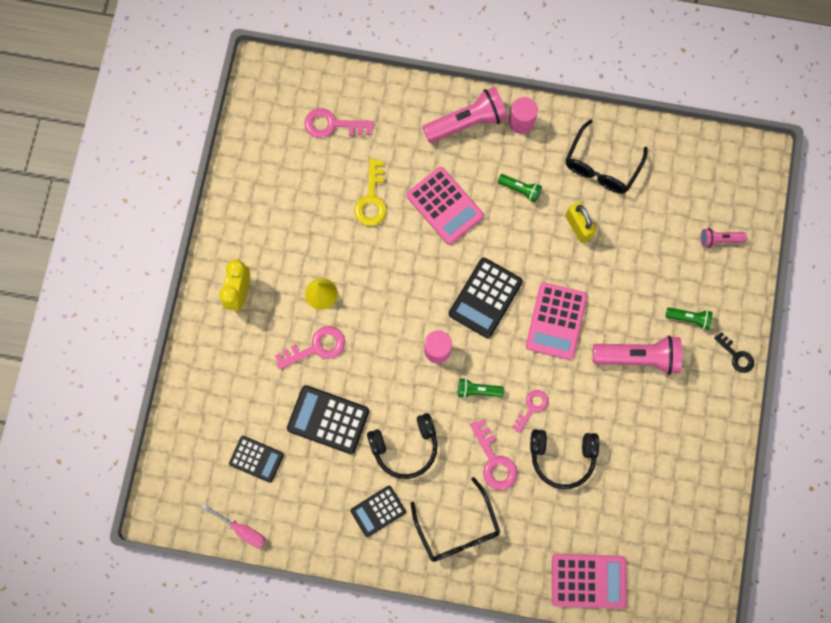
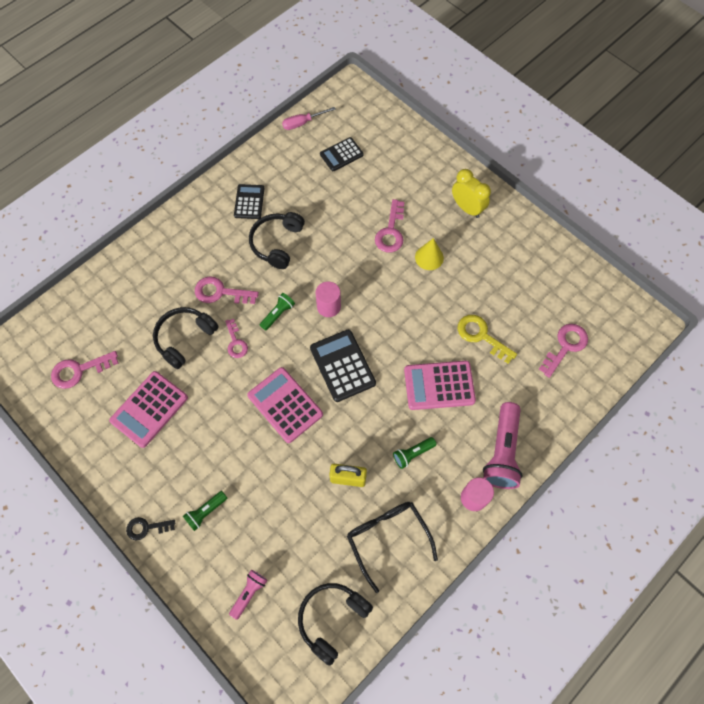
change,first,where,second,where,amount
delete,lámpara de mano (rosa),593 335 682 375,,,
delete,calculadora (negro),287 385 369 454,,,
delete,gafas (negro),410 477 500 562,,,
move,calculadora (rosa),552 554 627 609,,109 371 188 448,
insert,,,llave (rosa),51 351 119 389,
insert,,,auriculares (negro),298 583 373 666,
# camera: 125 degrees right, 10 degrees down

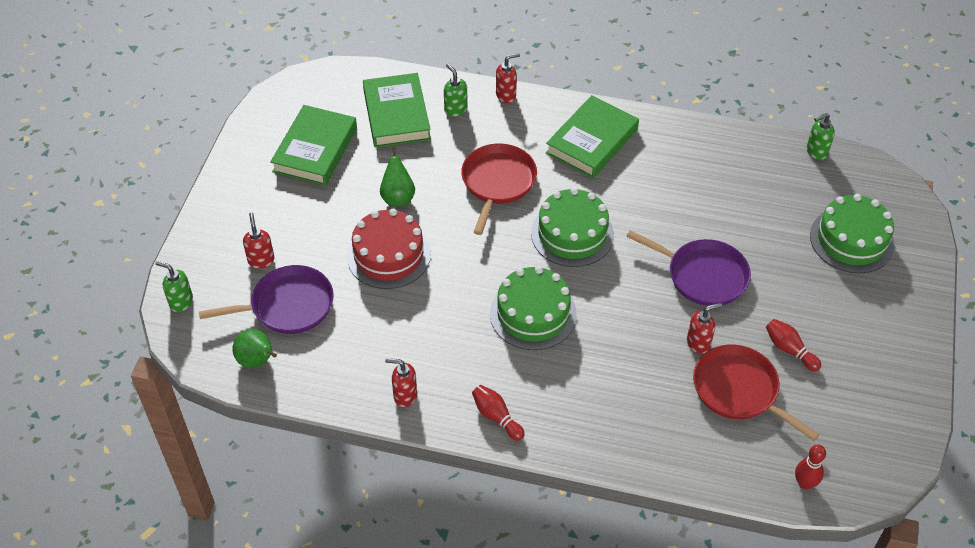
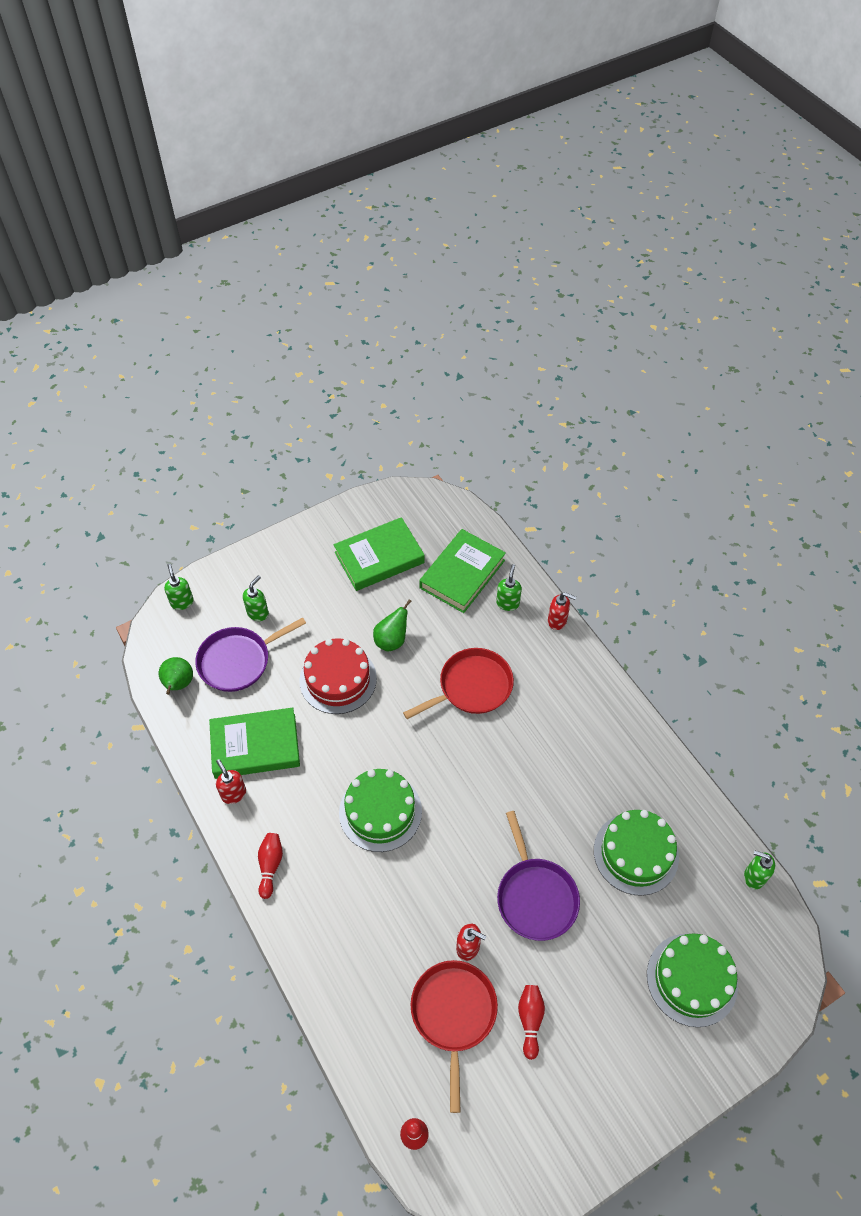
change,first,where,second,where,amount
move,libro (verde),546 95 639 178,,209 707 300 779,
move,tarta (verde),531 188 614 267,,594 810 679 896,
recolor,dispensador de jabón (rojo),243 213 274 269,dispensador de jabón (verde),243 575 269 621,
rotate,sartén (morado),199 265 334 334,,195 617 306 692,120 degrees clockwise
# camera: 45 degrees right, 5 degrees up

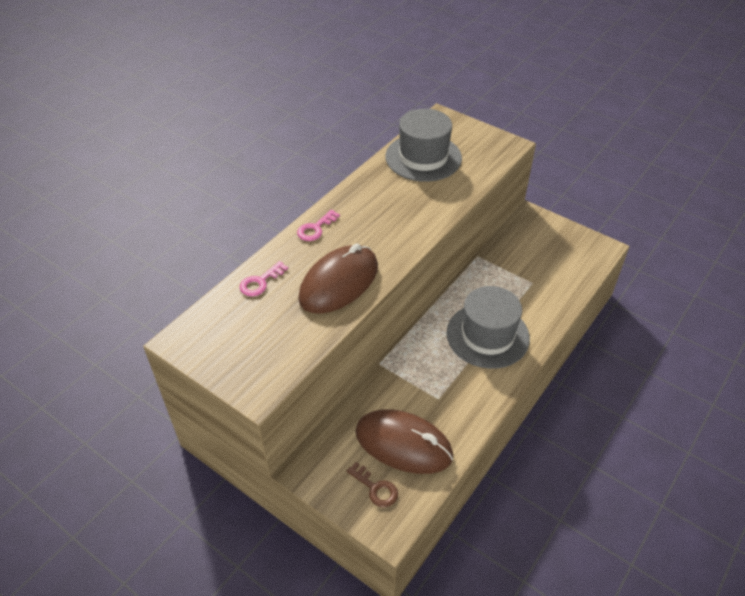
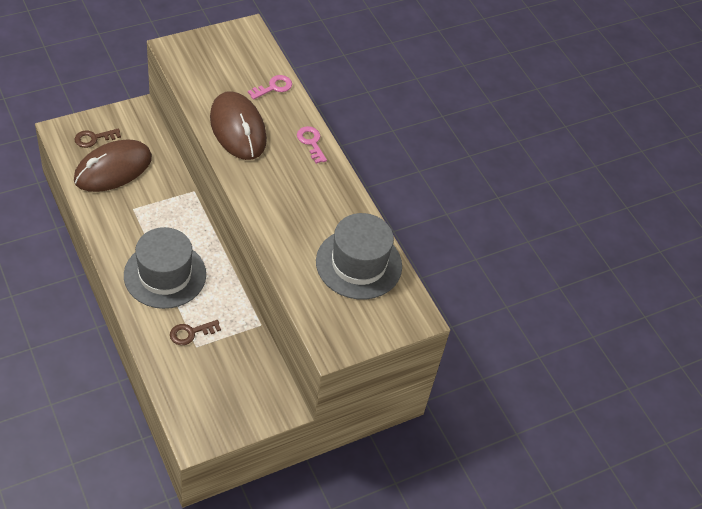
change,first,where,second,where,amount
rotate,llave (rosa),240 261 288 297,,248 75 292 100,75 degrees clockwise
insert,,,llave (marrón),170 320 221 345,
# camera: 110 degrees right, 5 degrees up

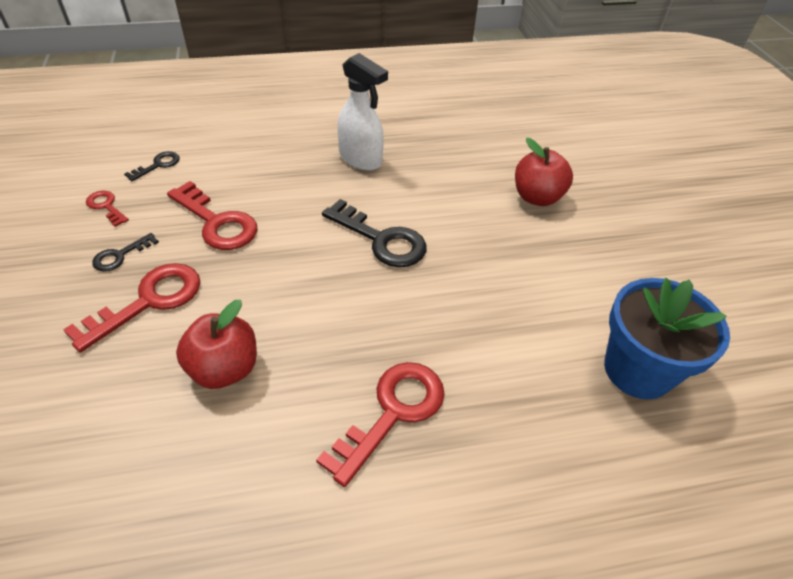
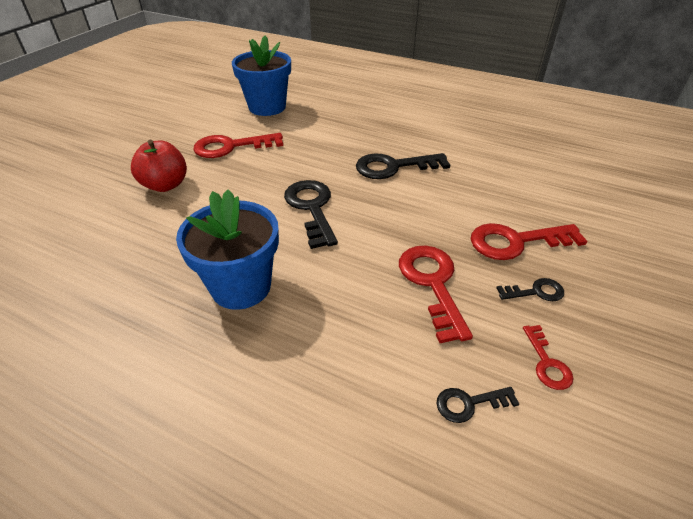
change,first,where,second,where,amount
replace,pulverizador (blanco),337 53 388 170,maceta (azul),176 190 279 310,
delete,manzana (rojo),176 300 257 389,,,
move,llave (rojo),316 362 445 487,,193 133 283 158,
insert,,,llave (negro),356 153 450 179,
# camera: 140 degrees left, 5 degrees down

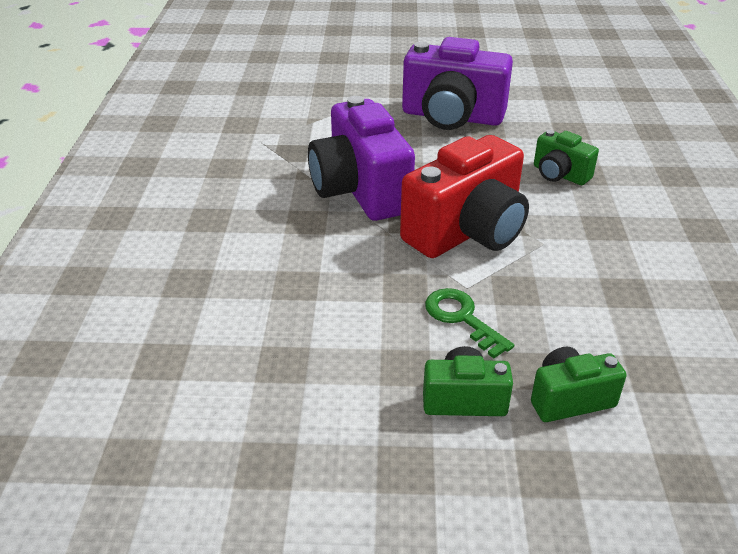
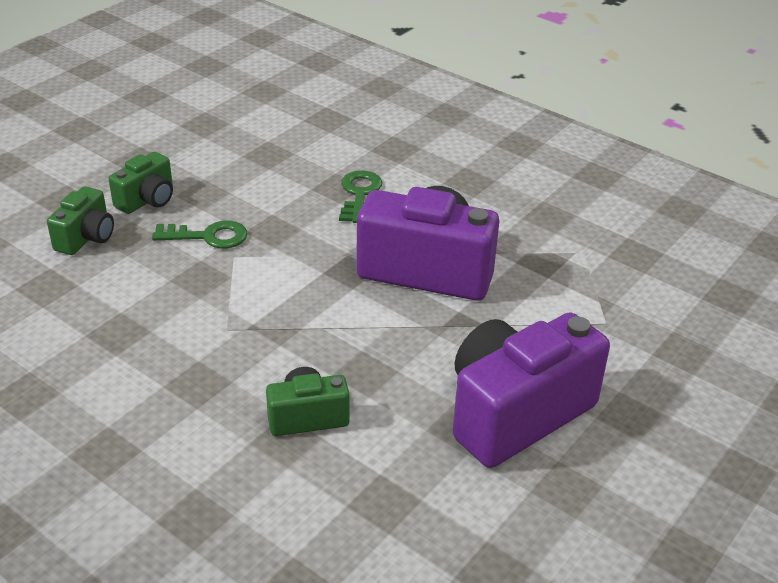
change,first,where,second,where,amount
delete,cámara (rojo),400 135 529 258,,,
insert,,,llave (verde),339 170 382 223,
# camera: 125 degrees right, 0 degrees up

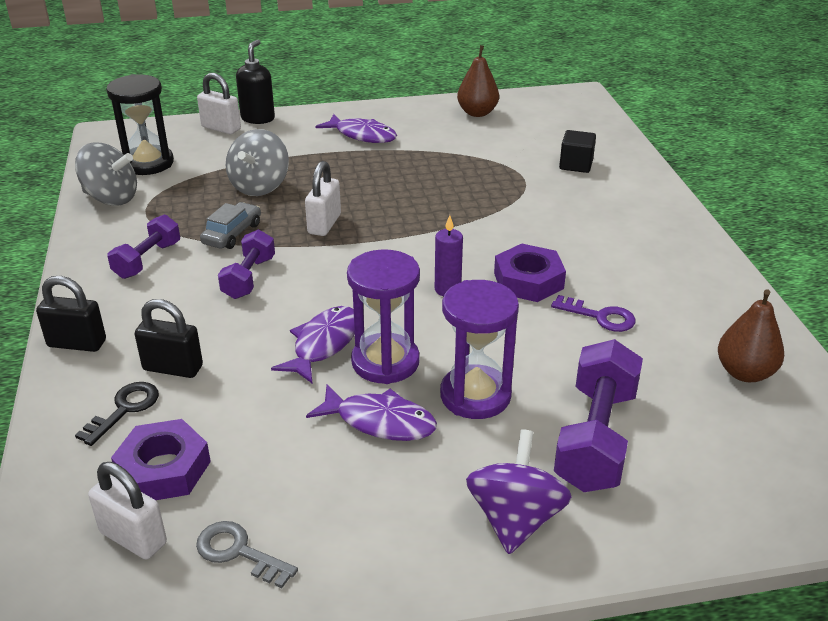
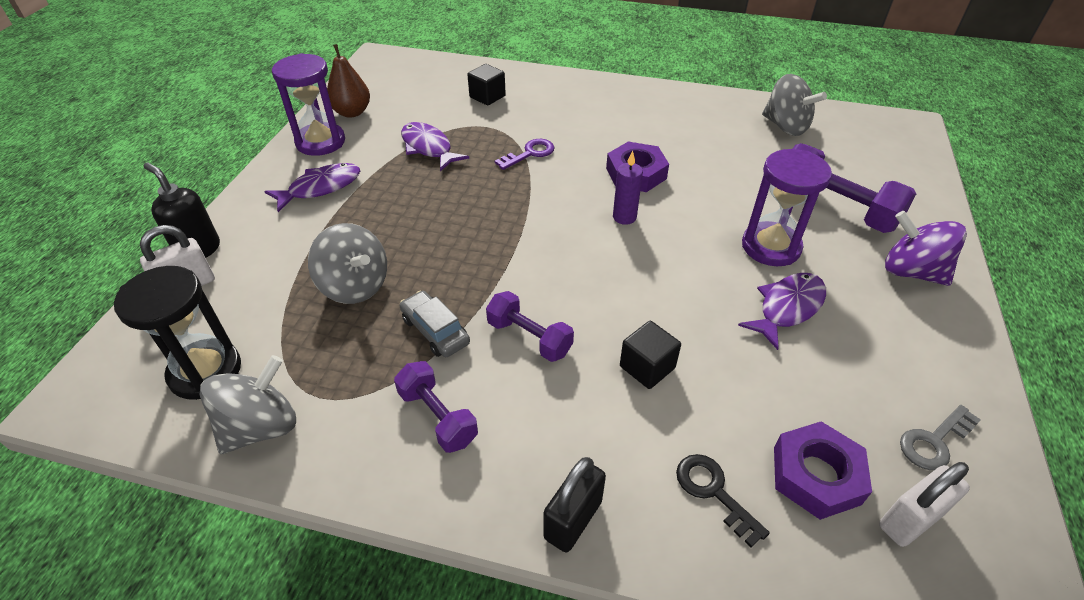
change,first,where,second,where,amount
delete,candado (blanco),305 161 341 236,,,
move,reloj de arena (morado),347 249 420 384,,272 53 345 156,
replace,pera (marrón),718 289 784 382,peonza (gris),762 74 827 136,
move,llave (morado),551 295 636 332,,495 139 555 170,
delete,candado (negro),135 299 203 378,,,
move,pez (morado),271 306 355 383,,401 122 469 171,
insert,,,cubo (negro),620 321 681 389,
# camera: 65 degrees left, 10 degrees up

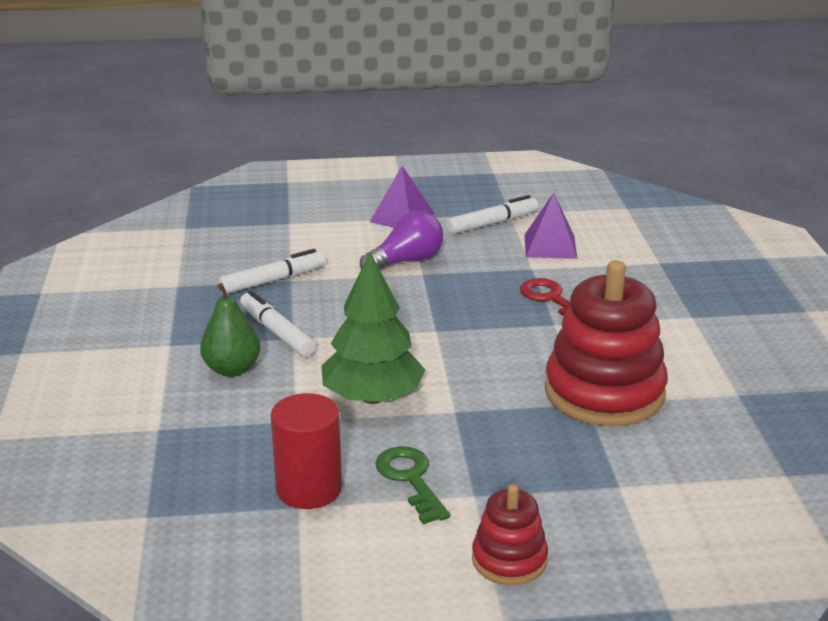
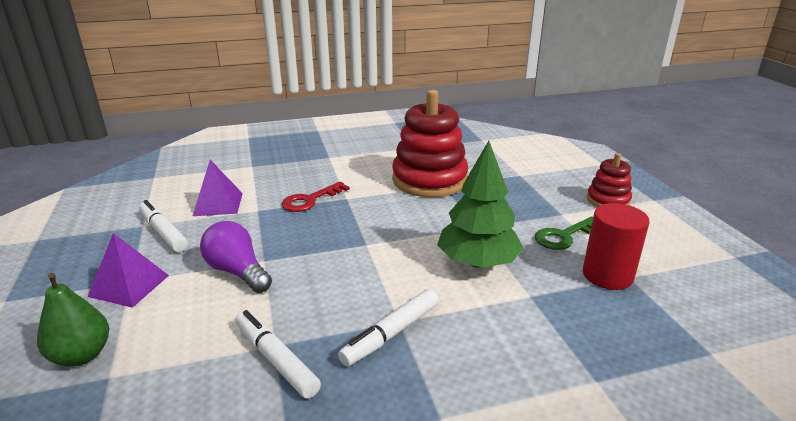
change,first,where,second,where,amount
move,pera (verde),200 283 260 377,,37 273 109 367,
# camera: 100 degrees left, 0 degrees up

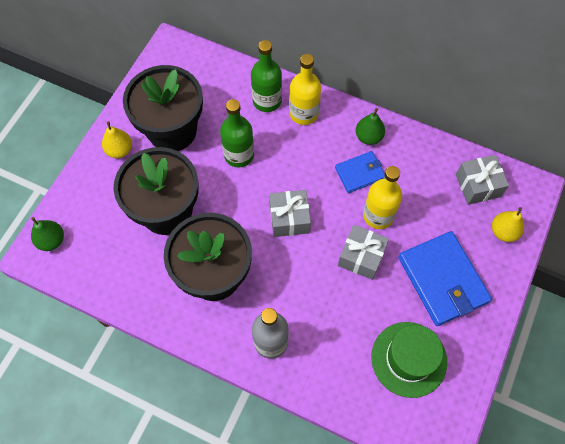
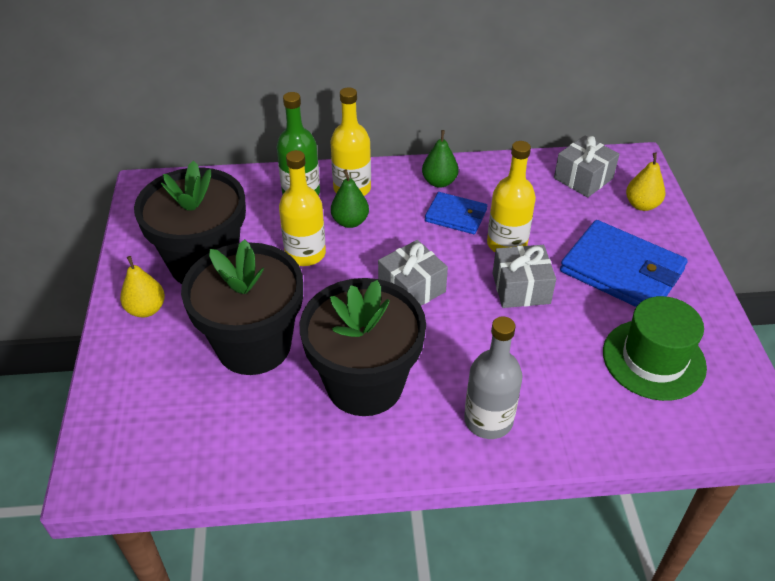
change,first,where,second,where,amount
recolor,botella (verde),220 99 254 167,botella (amarillo),279 150 326 266,
rotate,cartera (azul),335 151 385 193,,425 192 487 234,75 degrees clockwise
move,pera (verde),31 217 64 251,,331 169 369 228,
# camera: 30 degrees left, 20 degrees down

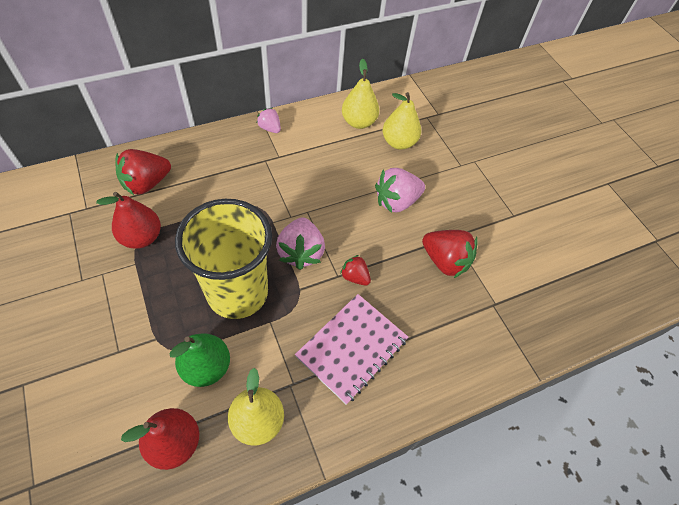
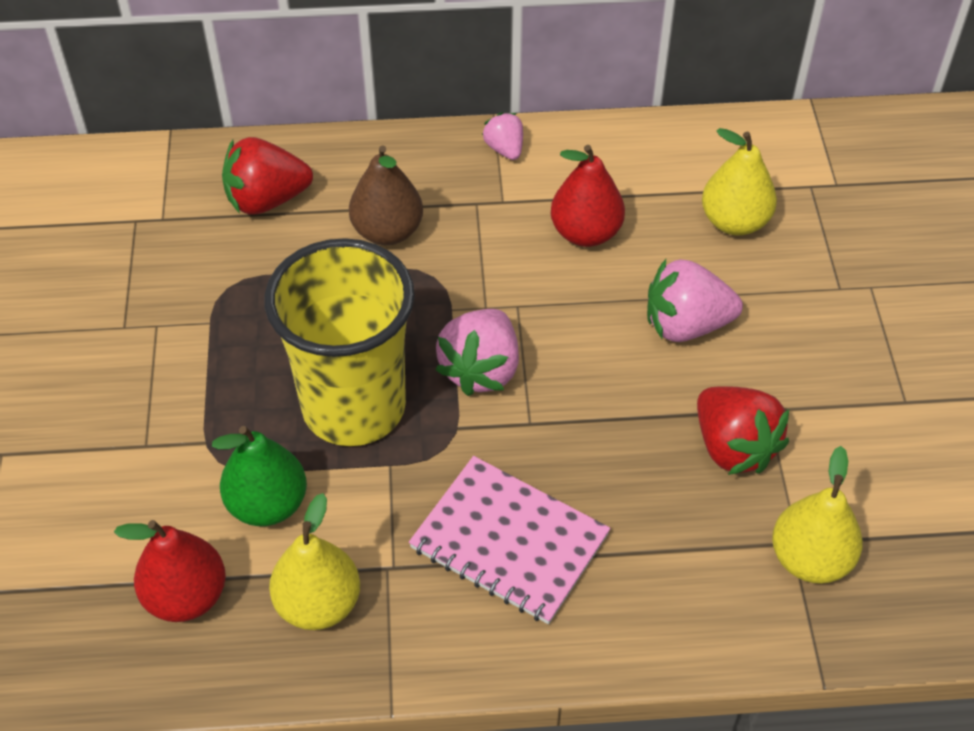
change,first,where,second,where,amount
move,pera (amarillo),342 59 379 129,,772 446 863 584,
move,pera (rojo),96 192 161 249,,551 145 625 247,
delete,fresa (rojo),340 255 371 286,,,
rotate,cuaderno (rosa),295 294 408 405,,409 456 611 624,60 degrees clockwise
insert,,,pera (marrón),349 145 423 245,
# camera: 25 degrees right, 5 degrees down

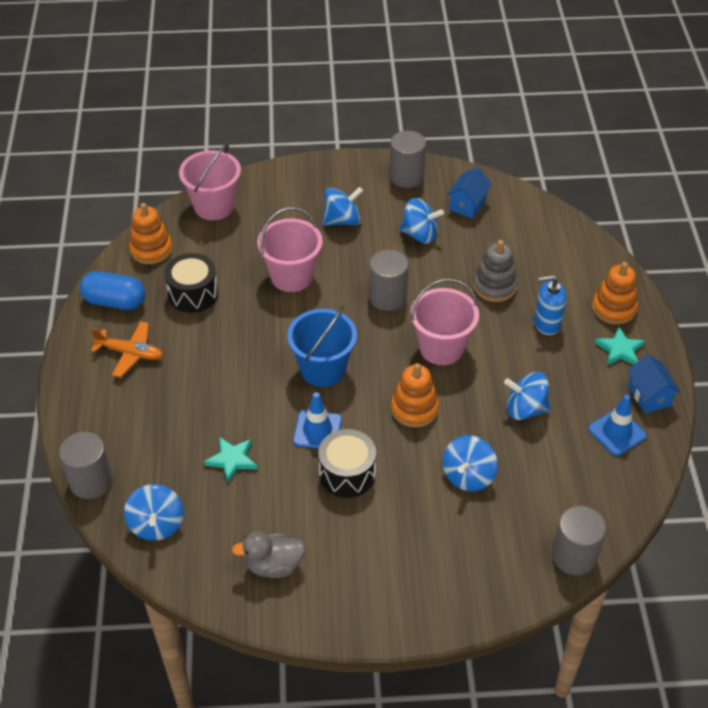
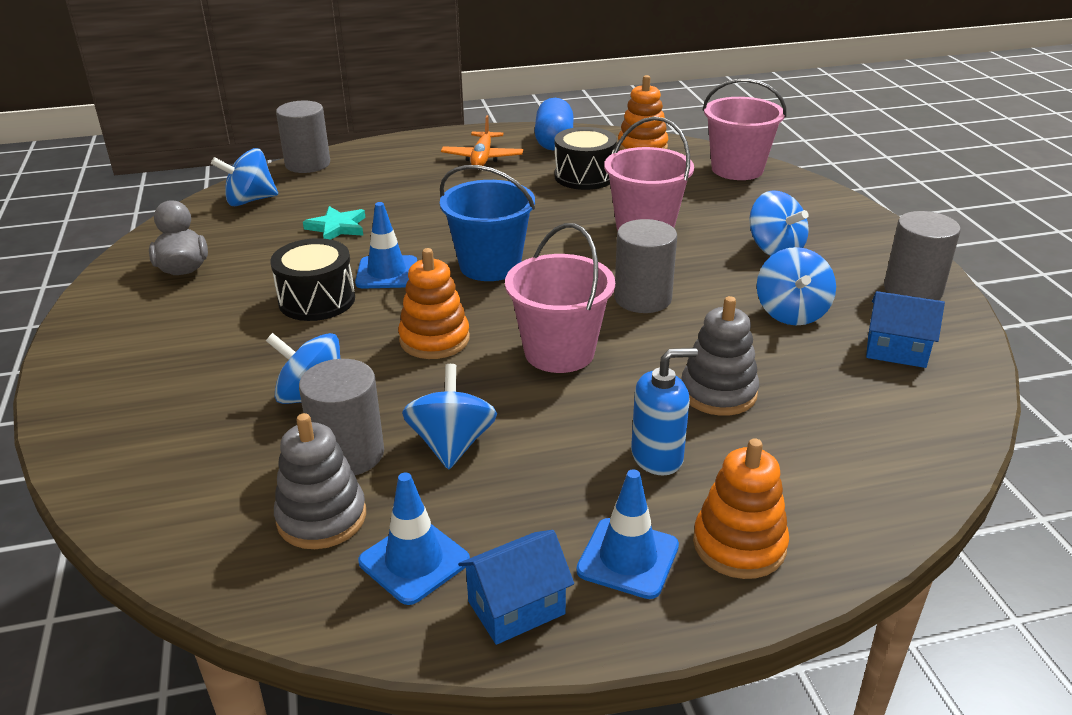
change,first,where,second,where,amount
rotate,dispensador de jabón (azul),534 275 567 335,,631 348 698 475,90 degrees clockwise
replace,estrella (turquesa),595 327 645 365,cono de tráfico (azul),576 469 679 599,
move,cilindro (gris),552 506 606 575,,299 359 384 475,
insert,,,juguete apilable (gris),274 413 366 549,
# camera: 80 degrees right, 15 degrees down

